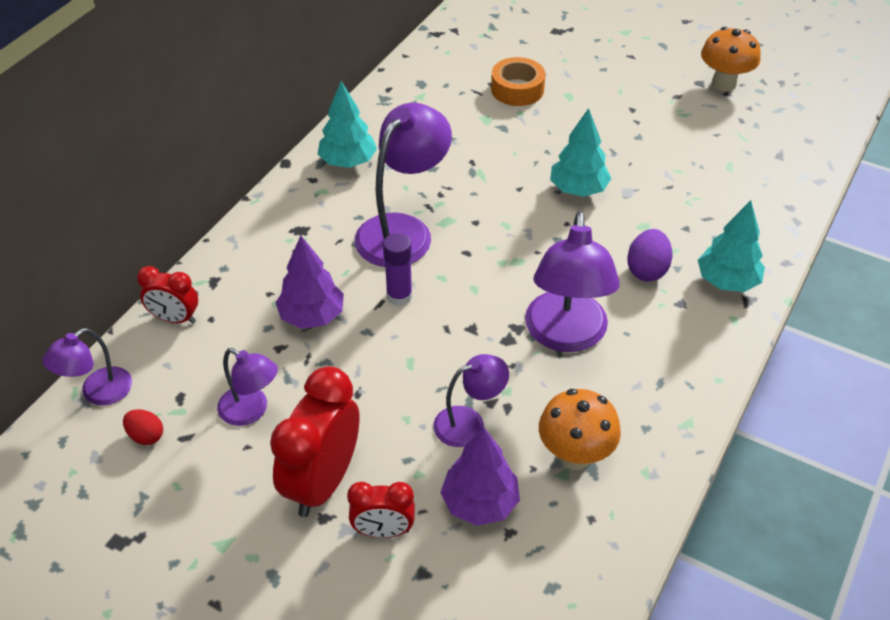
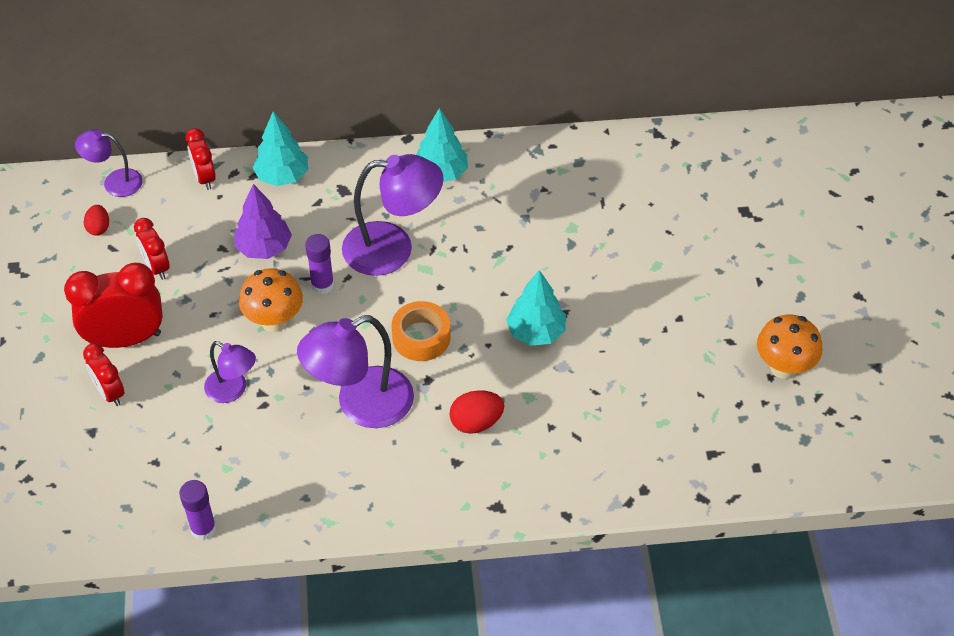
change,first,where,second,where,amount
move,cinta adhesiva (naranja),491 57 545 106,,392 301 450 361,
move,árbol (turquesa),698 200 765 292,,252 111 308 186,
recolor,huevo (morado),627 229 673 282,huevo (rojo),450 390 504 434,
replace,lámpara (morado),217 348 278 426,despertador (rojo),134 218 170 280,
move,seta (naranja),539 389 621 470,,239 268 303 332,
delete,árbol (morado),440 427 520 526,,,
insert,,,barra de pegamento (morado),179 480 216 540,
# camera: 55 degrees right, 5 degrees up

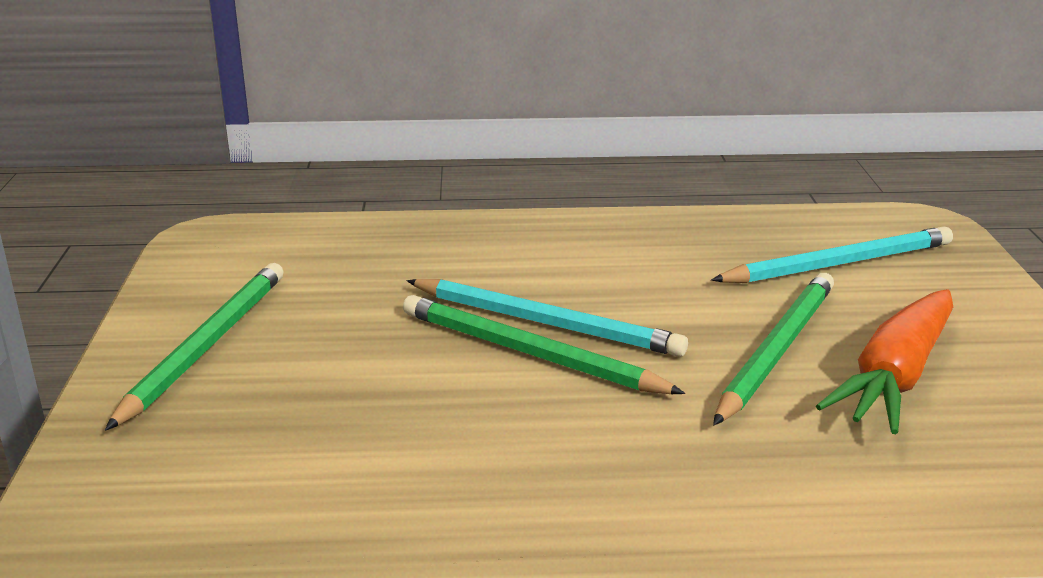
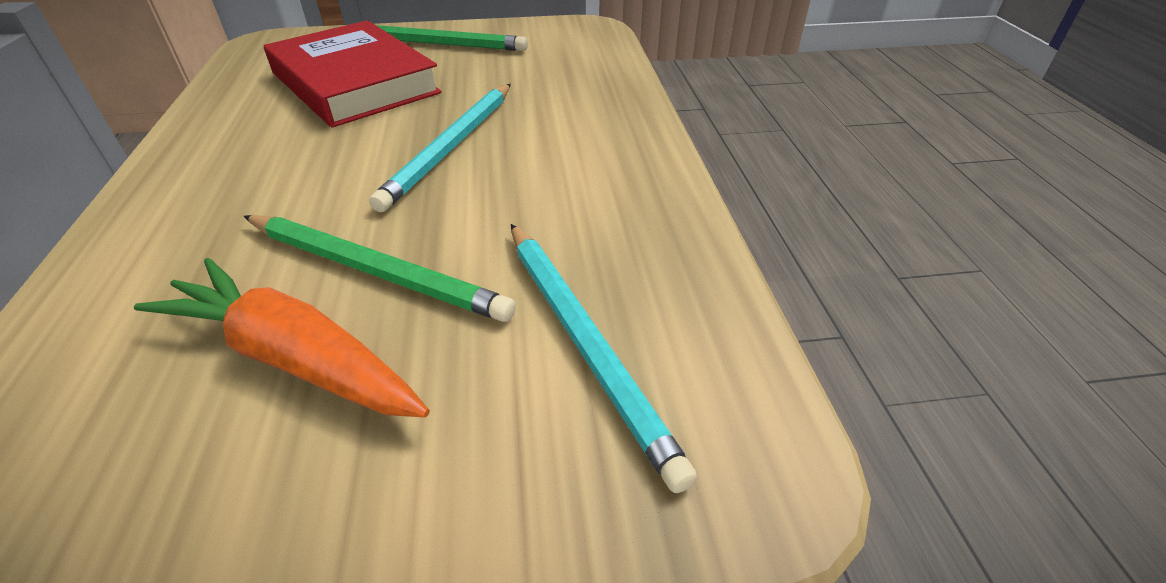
change,first,where,second,where,amount
delete,lápiz (verde),403 295 685 394,,,
insert,,,libro (rojo),264 20 442 128,
# camera: 85 degrees right, 15 degrees up

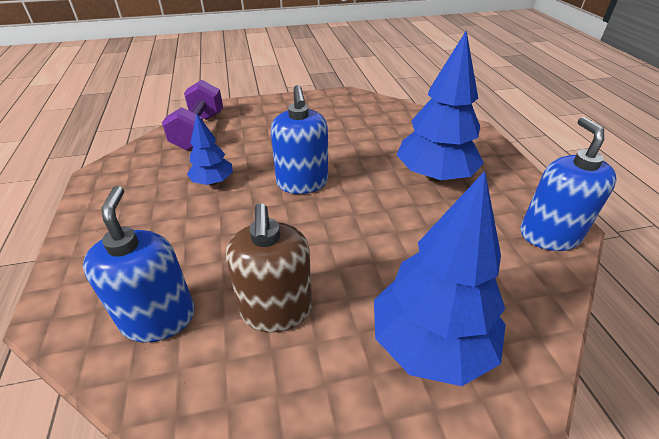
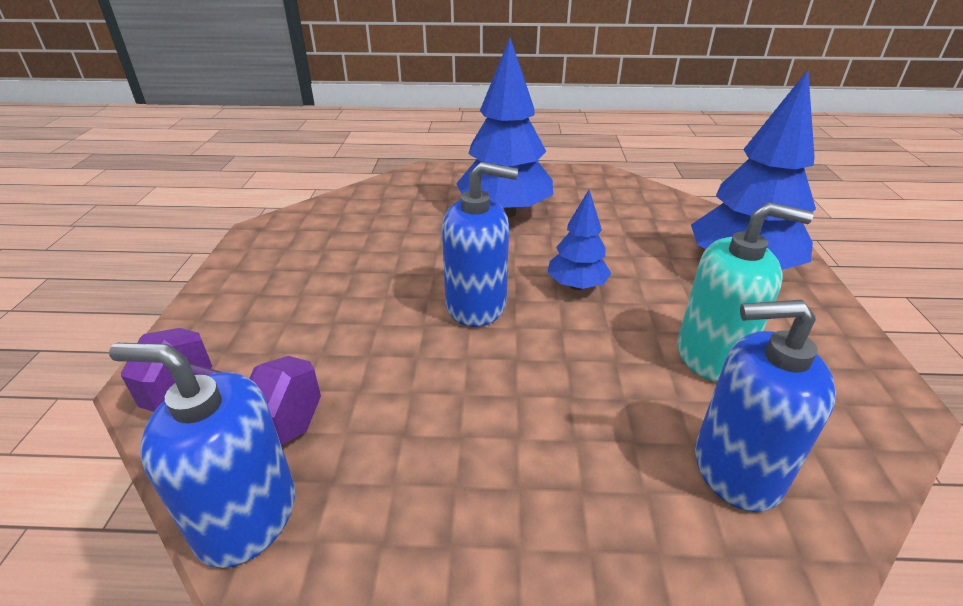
change,first,where,second,where,amount
move,árbol (azul),187 114 233 185,,548 190 611 290,
move,dispensador de jabón (azul),520 117 617 251,,109 343 295 568,
recolor,dispensador de jabón (marrón),226 203 312 332,dispensador de jabón (turquesa),677 202 814 382,
# camera: 75 degrees left, 5 degrees down

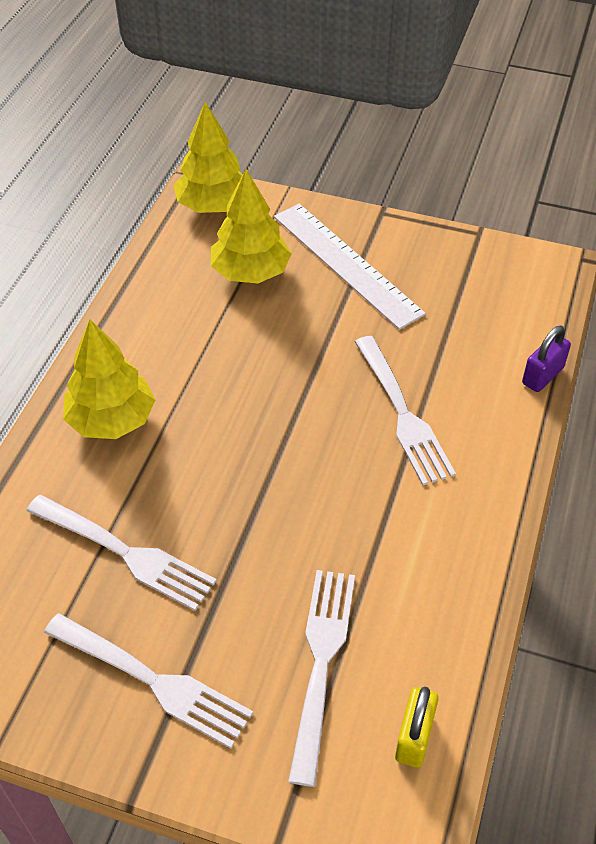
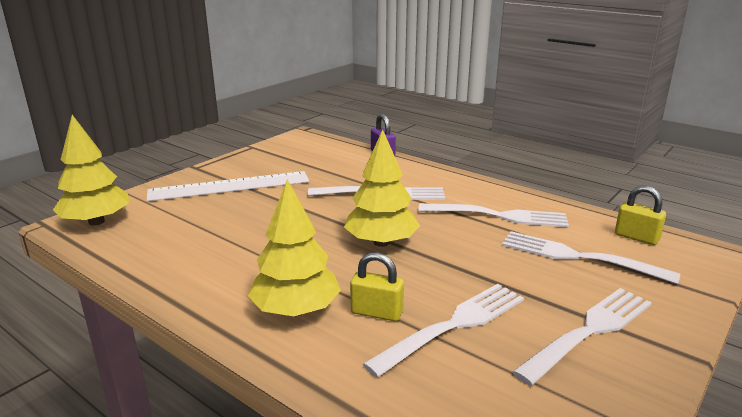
change,first,where,second,where,amount
move,árbol (amarillo),211 169 291 283,,344 129 420 247,
insert,,,tenedor (blanco),418 203 569 228,
insert,,,candado (amarillo),350 252 404 321,
# camera: 70 degrees left, 25 degrees down

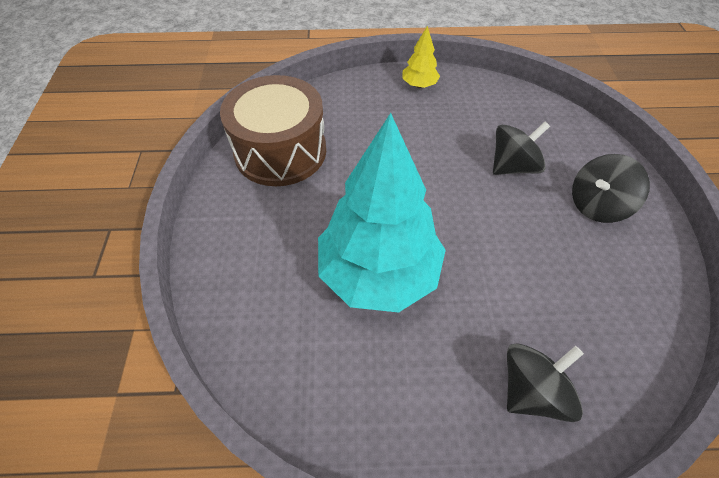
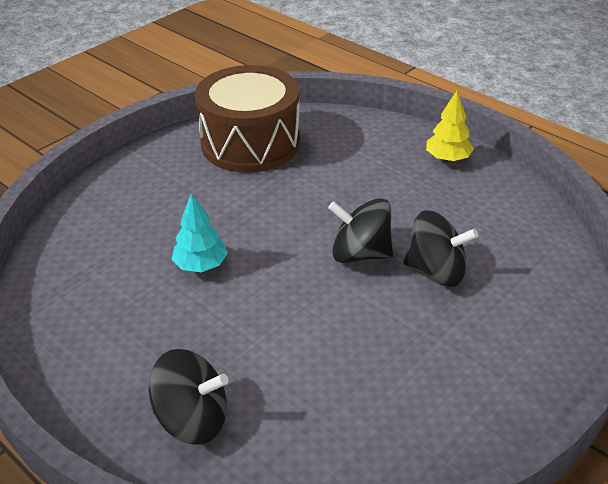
change,first,where,second,where,amount
resize,árbol (turquesa),318 113 446 313,,171 193 228 272,x0.42
move,peonza (negro),572 154 650 223,,328 198 393 263,
# camera: 45 degrees right, 15 degrees down

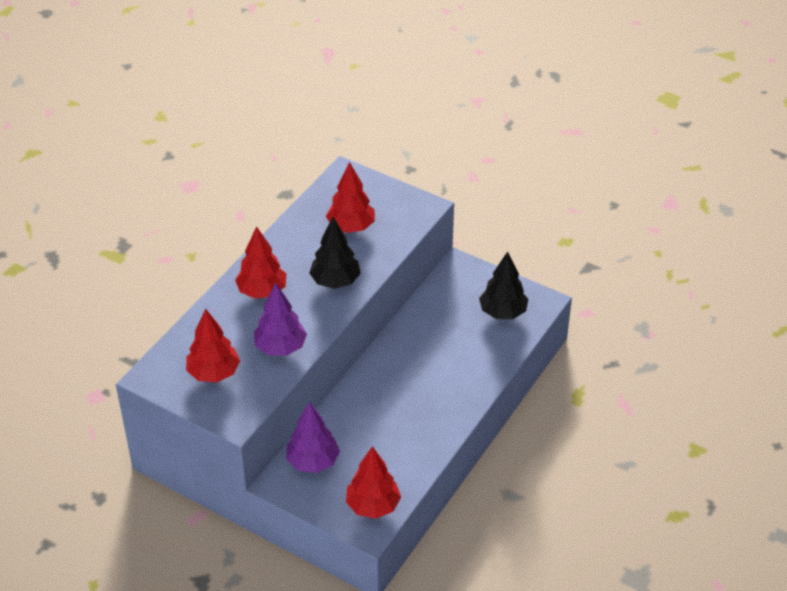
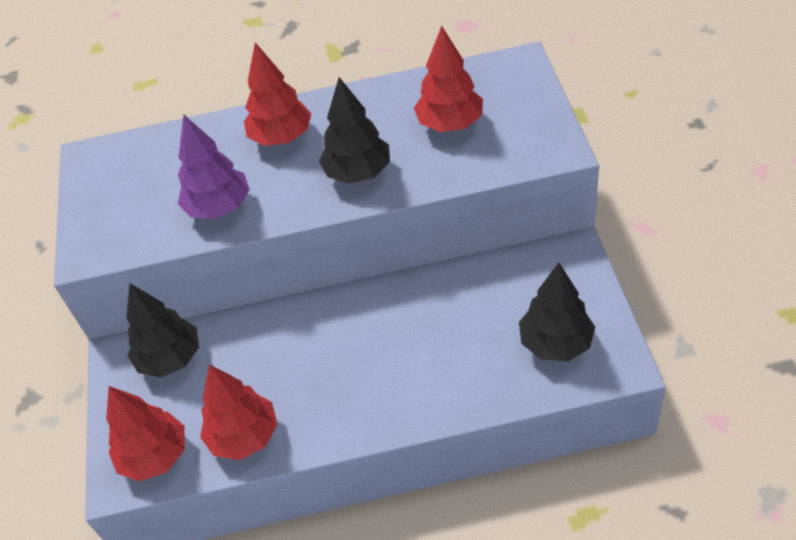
change,first,where,second,where,amount
move,árbol (rojo),186 309 240 382,,200 364 278 460,
recolor,árbol (morado),286 402 340 473,árbol (negro),126 283 199 378,
# camera: 55 degrees right, 5 degrees up

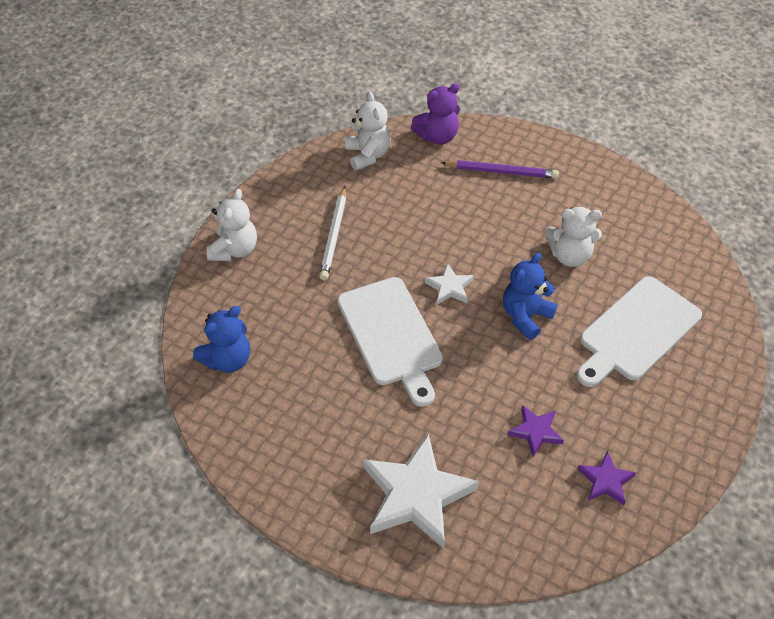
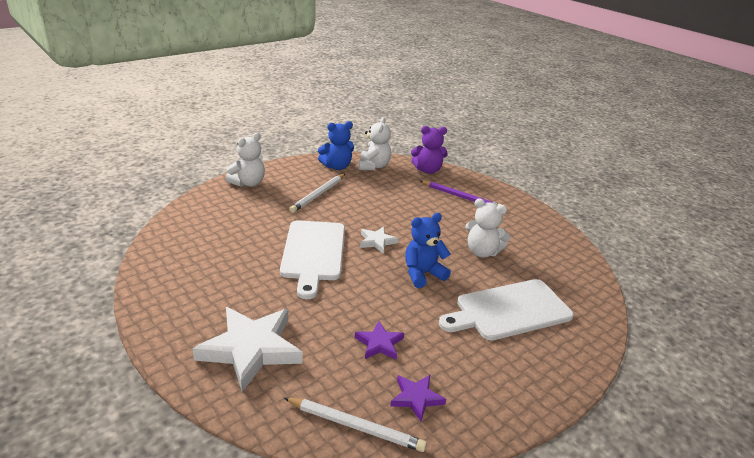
change,first,where,second,where,amount
move,osito (azul),193 306 250 372,,318 121 354 170,
insert,,,lápiz (blanco),283 397 427 452,
# camera: 20 degrees right, 20 degrees down

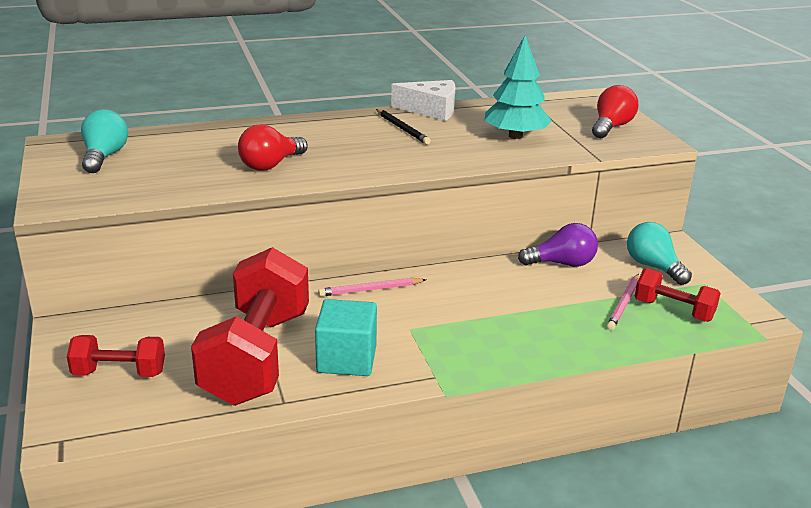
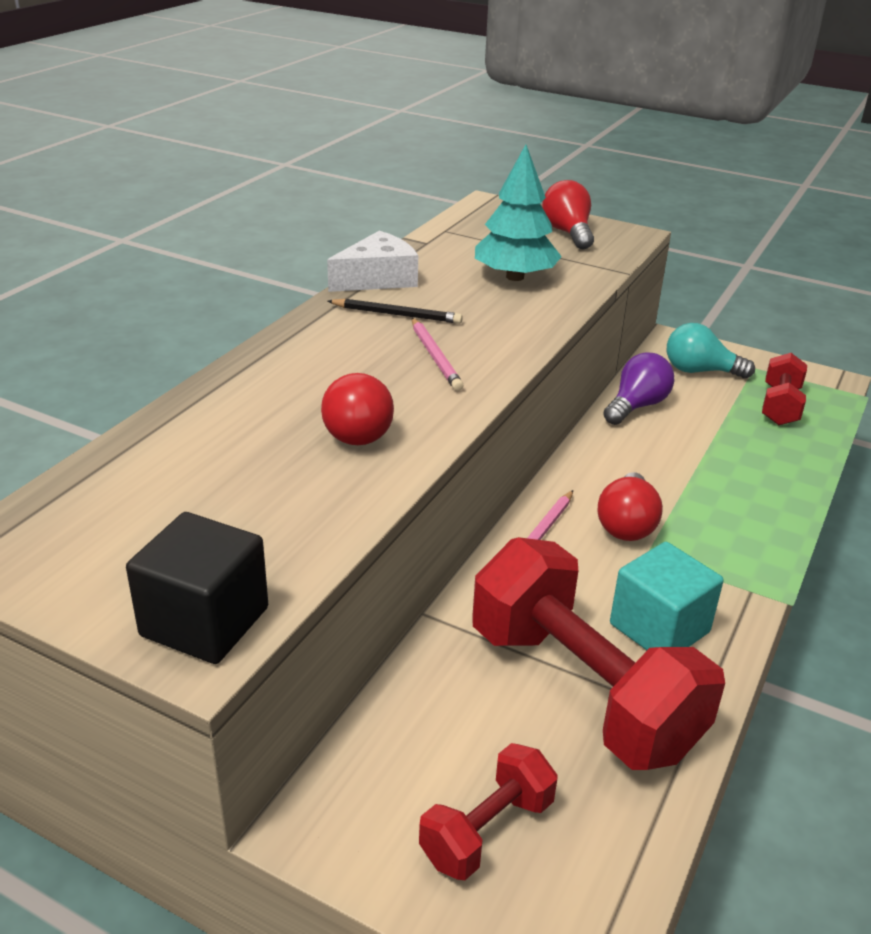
change,first,where,second,where,amount
delete,bombilla (turquesa),81 109 128 173,,,
rotate,mancuerna (rojo),635 268 721 322,,762 353 807 425,60 degrees counterclockwise
move,lápiz (rosa),607 274 639 330,,412 318 464 391,
insert,,,bombilla (rojo),597 472 663 541,
insert,,,cubo (negro),126 512 268 664,
# camera: 45 degrees left, 5 degrees up

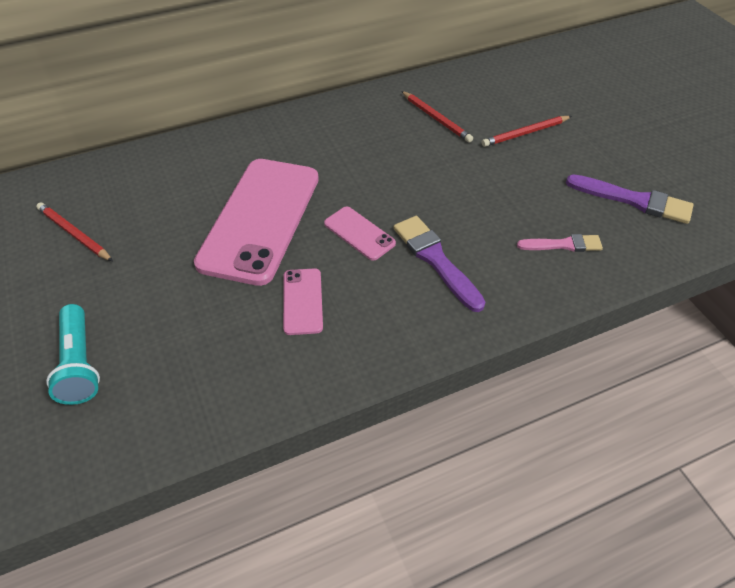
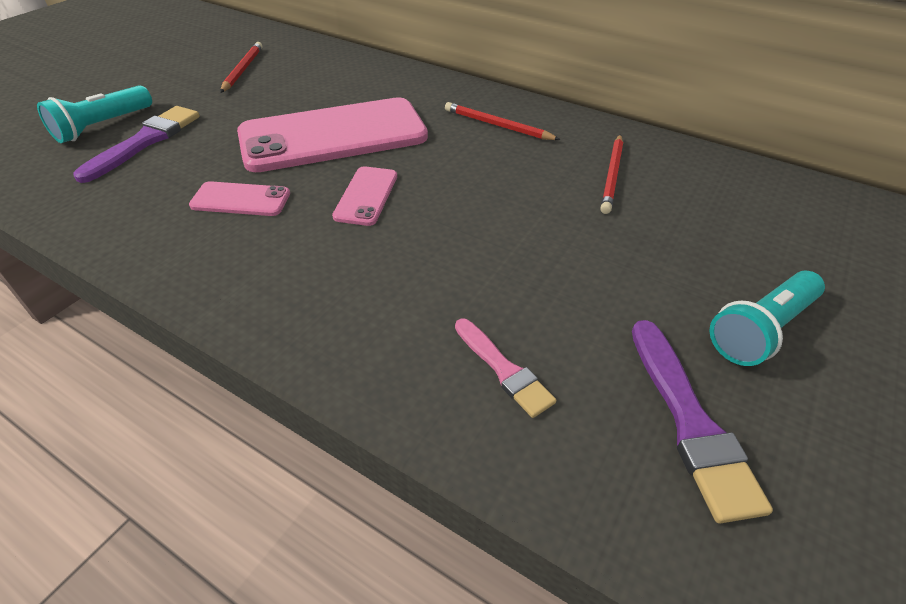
change,first,where,second,where,amount
move,lápiz (rojo),482 116 572 147,,445 102 560 140,
move,pincel (morado),393 216 485 312,,74 106 200 183,
rotate,móvil (rosa),283 268 323 335,,189 181 290 216,45 degrees clockwise
insert,,,lámpara de mano (turquesa),709 271 825 366,
# camera: 55 degrees right, 5 degrees down

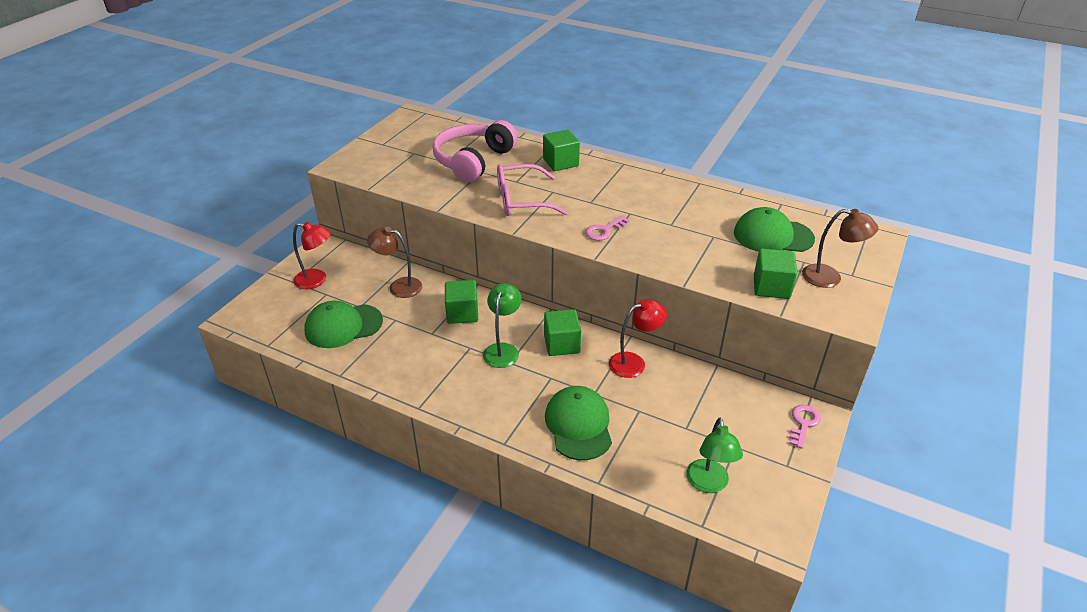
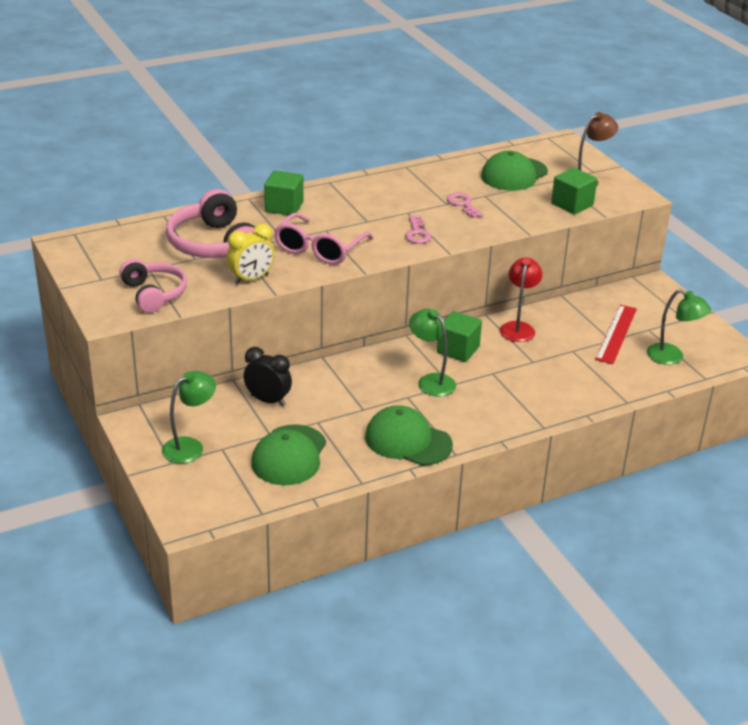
change,first,where,second,where,amount
recolor,lámpara (rojo),293 222 331 289,lámpara (verde),162 371 216 463,
replace,lámpara (marrón),367 227 422 298,despertador (negro),243 347 292 407,
delete,cubo (verde),445 280 478 324,,,
move,gorra (verde),545 386 612 460,,365 405 453 466,
move,llave (rosa),789 405 821 449,,447 192 483 218,
insert,,,despertador (amarillo),227 223 275 284,
insert,,,auriculares (rosa),119 259 187 313,
insert,,,regla (rojo),595 305 637 364,
# camera: 55 degrees left, 5 degrees down

